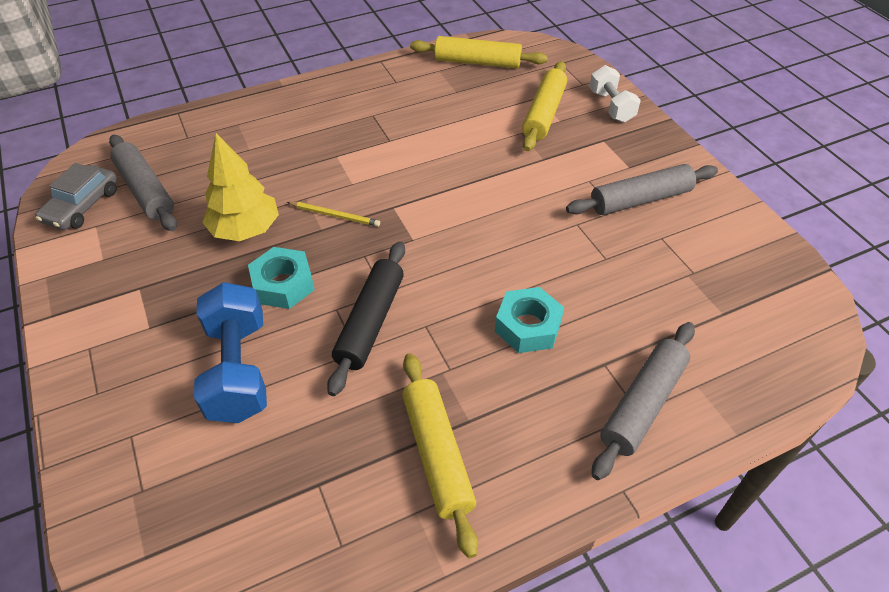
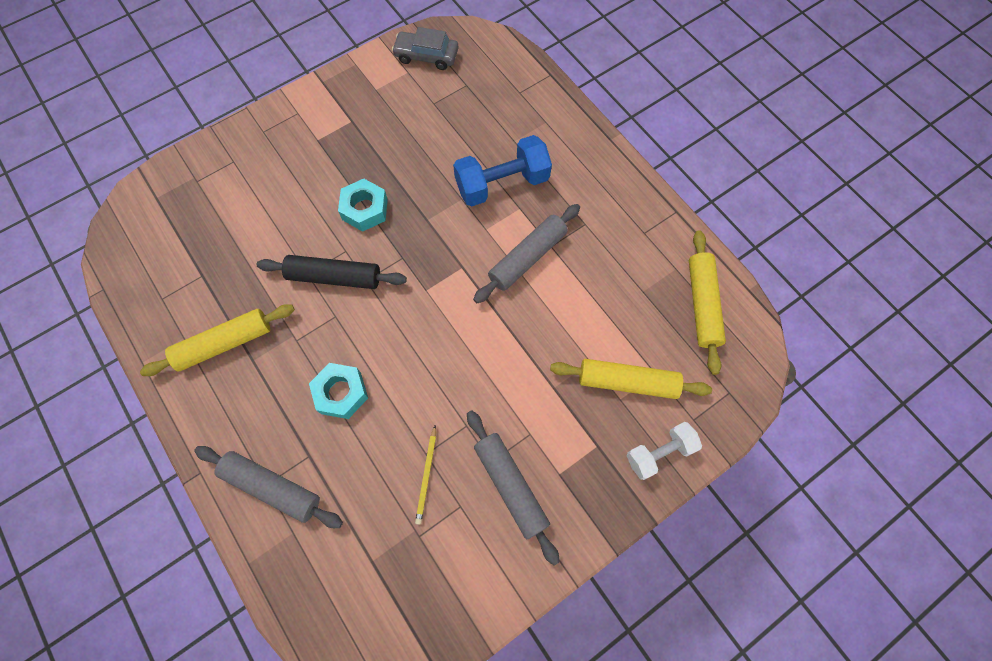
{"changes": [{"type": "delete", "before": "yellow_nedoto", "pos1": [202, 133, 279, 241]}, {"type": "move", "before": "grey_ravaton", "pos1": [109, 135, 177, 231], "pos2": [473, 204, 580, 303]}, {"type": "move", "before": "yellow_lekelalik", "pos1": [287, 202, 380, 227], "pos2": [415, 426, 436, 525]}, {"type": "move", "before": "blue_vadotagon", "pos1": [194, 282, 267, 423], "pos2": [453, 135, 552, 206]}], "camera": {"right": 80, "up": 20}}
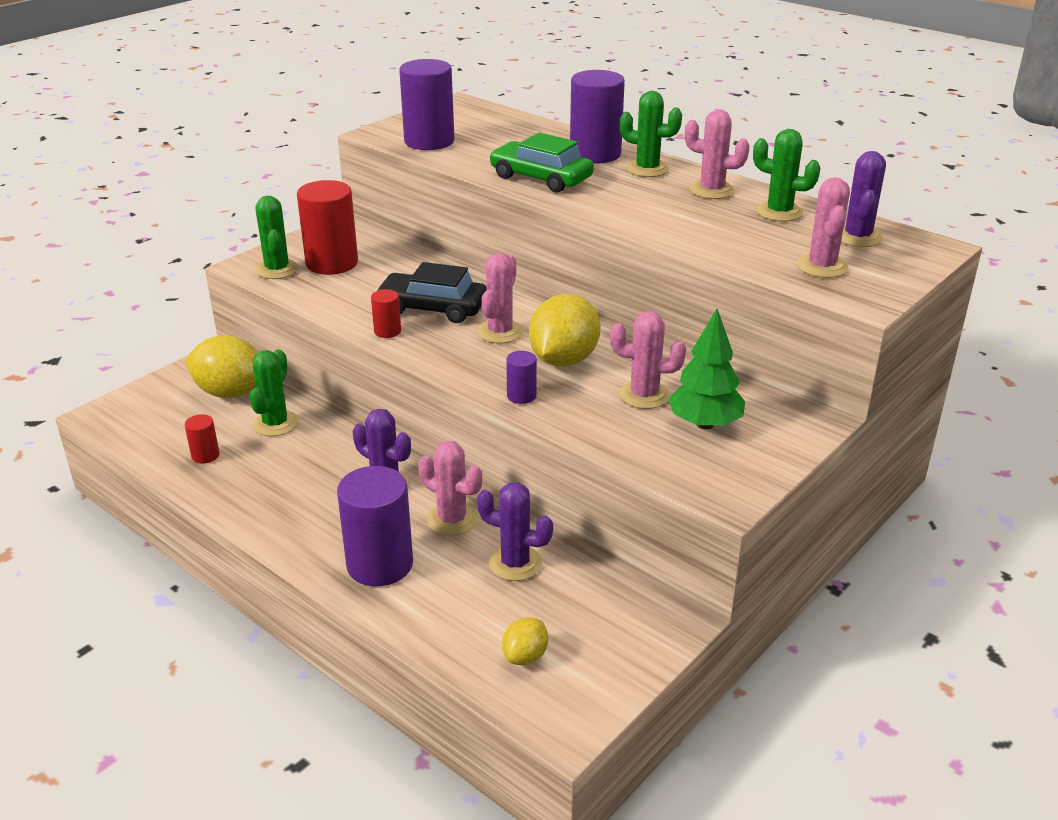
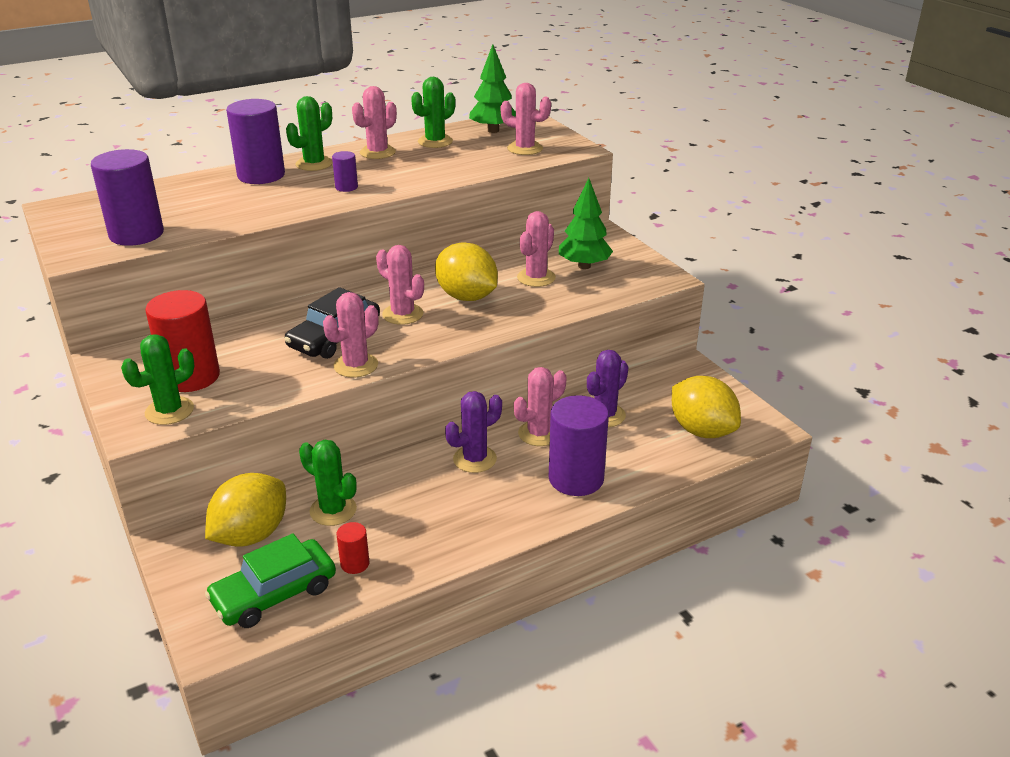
{"changes": [{"type": "move", "before": "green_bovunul", "pos1": [489, 132, 594, 192], "pos2": [205, 533, 336, 628]}, {"type": "replace", "before": "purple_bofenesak", "after": "green_nedoto", "pos1": [841, 151, 886, 247], "pos2": [469, 44, 516, 133]}, {"type": "rotate", "before": "green_bofenesak", "pos1": [255, 196, 299, 279], "pos2": [121, 334, 194, 425], "turn": -45}, {"type": "replace", "before": "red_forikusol", "after": "pink_bofenesak", "pos1": [371, 289, 401, 338], "pos2": [323, 292, 379, 378]}, {"type": "move", "before": "purple_forikusol", "pos1": [506, 351, 537, 404], "pos2": [332, 151, 358, 192]}, {"type": "resize", "before": "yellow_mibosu", "pos1": [502, 617, 548, 665], "pos2": [672, 376, 741, 438], "scale": 1.92}], "camera": {"right": -70, "up": 0}}
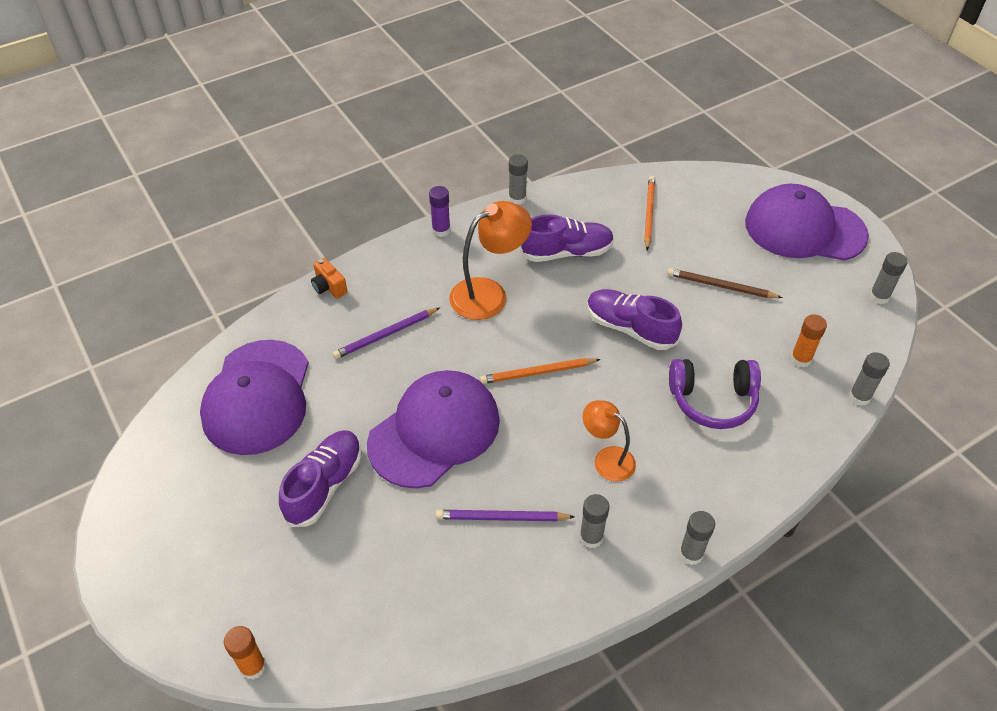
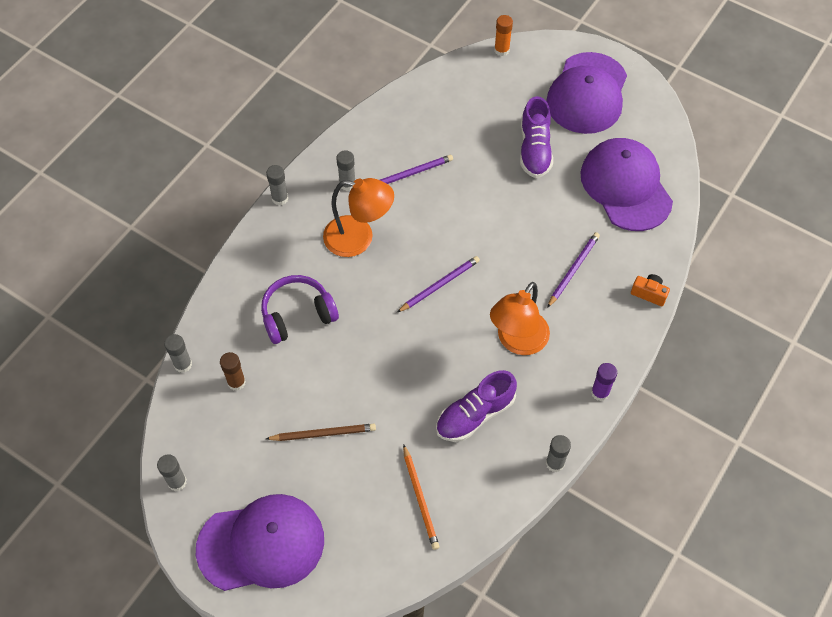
{"changes": [{"type": "delete", "before": "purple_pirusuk", "pos1": [587, 289, 682, 350]}, {"type": "recolor", "before": "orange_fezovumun", "after": "brown_fezovumun", "pos1": [791, 314, 827, 367], "pos2": [220, 352, 246, 391]}, {"type": "recolor", "before": "orange_lekelalik", "after": "purple_lekelalik", "pos1": [480, 358, 601, 384], "pos2": [397, 256, 480, 312]}, {"type": "move", "before": "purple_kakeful", "pos1": [367, 370, 500, 488], "pos2": [546, 52, 627, 134]}, {"type": "resize", "before": "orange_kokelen", "pos1": [583, 400, 636, 481], "pos2": [323, 178, 394, 257], "scale": 1.59}], "camera": {"right": 155, "up": 10}}
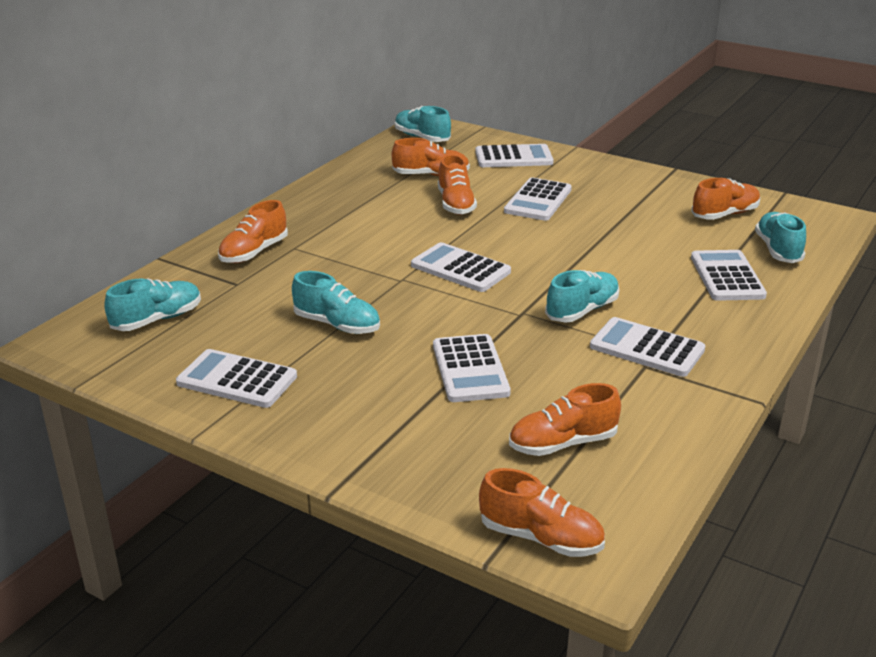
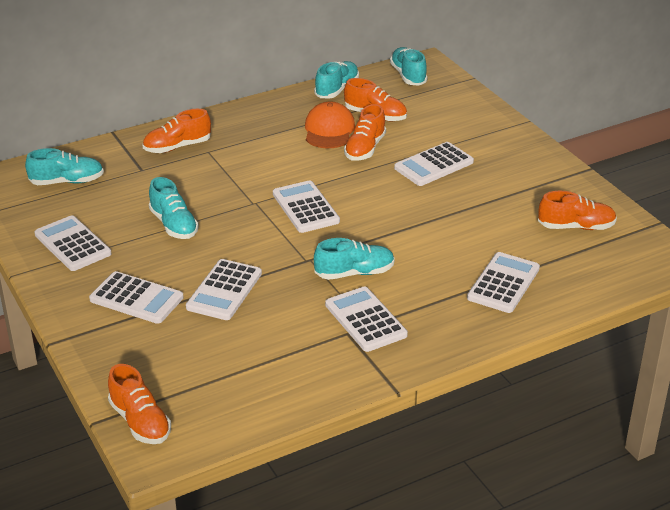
{"changes": [{"type": "move", "before": "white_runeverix", "pos1": [475, 144, 554, 167], "pos2": [89, 271, 184, 324]}, {"type": "move", "before": "turquoise_pirusuk", "pos1": [755, 212, 806, 263], "pos2": [314, 61, 359, 98]}, {"type": "delete", "before": "orange_pirusuk", "pos1": [509, 383, 621, 456]}, {"type": "insert", "after": "orange_kakeful", "pos2": [305, 101, 355, 148]}], "camera": {"right": 30, "up": 5}}
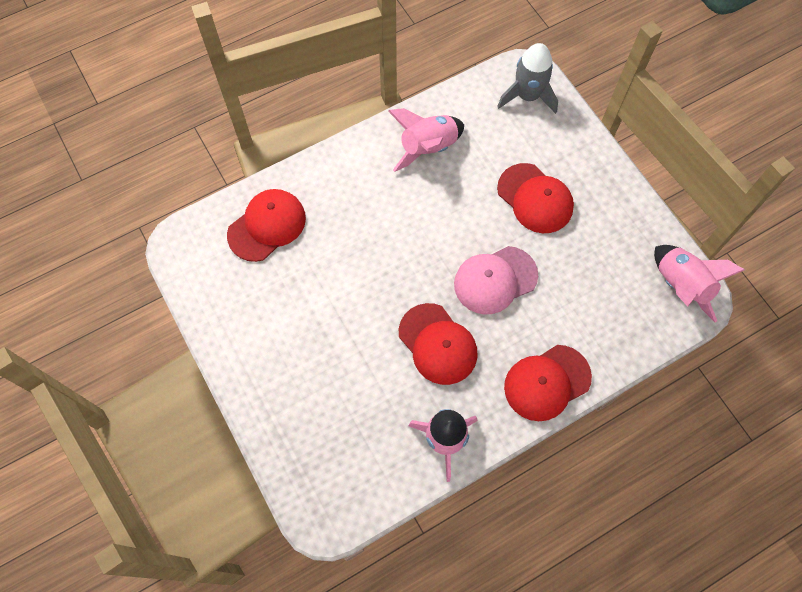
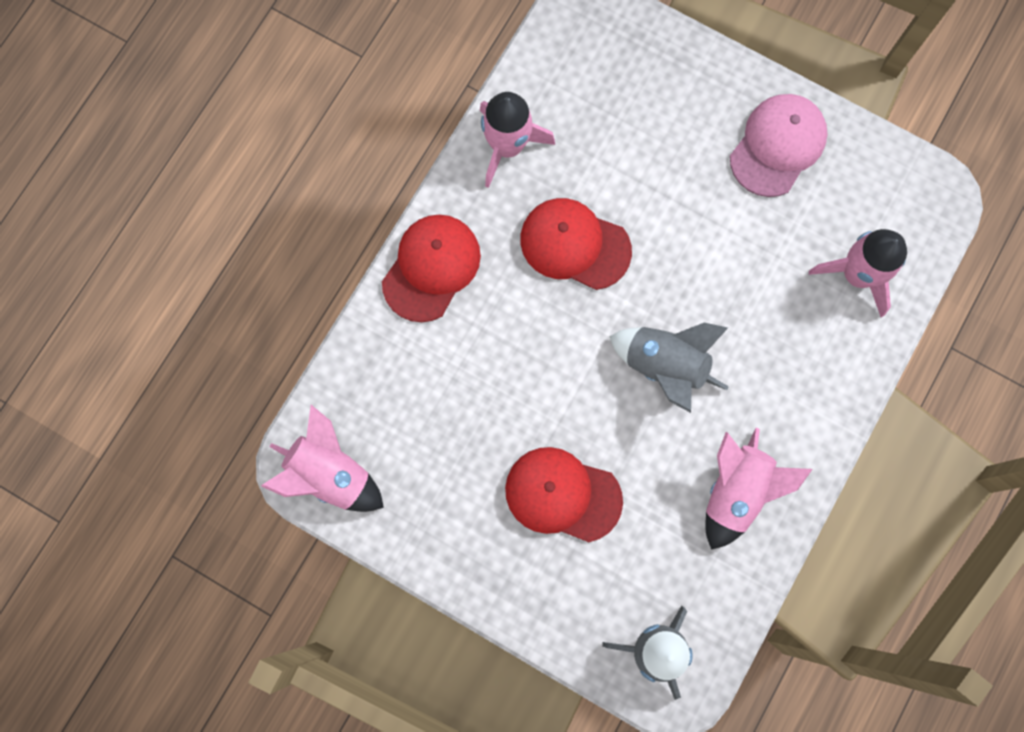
{"changes": [{"type": "replace", "before": "red_kakeful", "after": "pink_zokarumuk", "pos1": [227, 189, 306, 262], "pos2": [809, 229, 907, 317]}, {"type": "move", "before": "pink_kakeful", "pos1": [454, 246, 538, 315], "pos2": [730, 94, 828, 197]}, {"type": "insert", "after": "grey_zokarumuk", "pos2": [609, 323, 729, 413]}], "camera": {"right": 150, "up": 10}}
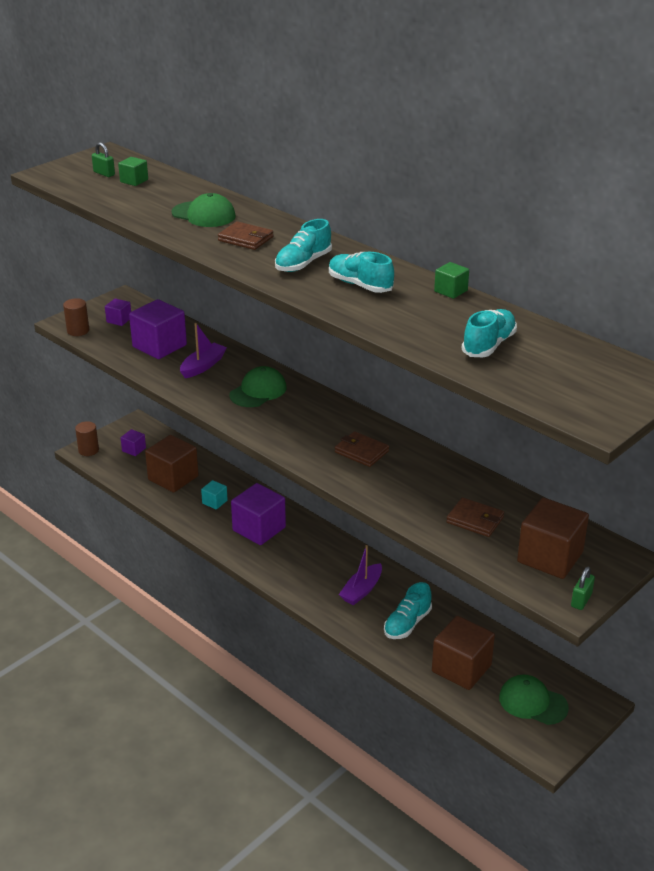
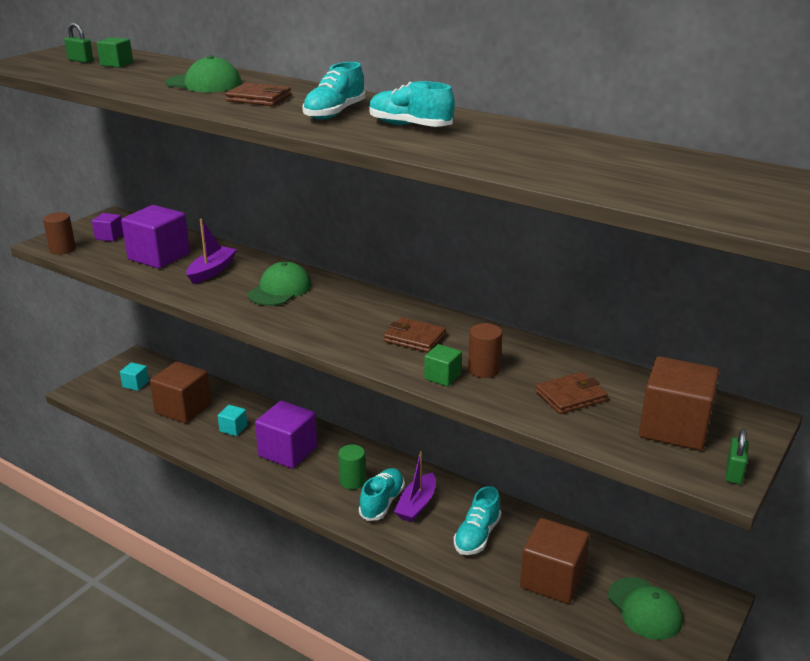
{"changes": [{"type": "move", "before": "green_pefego", "pos1": [434, 262, 469, 299], "pos2": [424, 344, 462, 386]}, {"type": "move", "before": "turquoise_pirusuk", "pos1": [462, 309, 517, 357], "pos2": [359, 468, 405, 521]}, {"type": "move", "before": "brown_forikusol", "pos1": [75, 421, 99, 456], "pos2": [468, 323, 502, 378]}, {"type": "recolor", "before": "purple_pefego", "after": "turquoise_pefego", "pos1": [121, 429, 146, 456], "pos2": [120, 362, 149, 391]}, {"type": "rotate", "before": "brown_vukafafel", "pos1": [446, 497, 504, 537], "pos2": [535, 372, 608, 414], "turn": -45}, {"type": "rotate", "before": "green_kakeful", "pos1": [499, 675, 569, 725], "pos2": [608, 577, 683, 640], "turn": -135}, {"type": "insert", "after": "green_forikusol", "pos2": [338, 445, 366, 489]}], "camera": {"right": -10, "up": -5}}
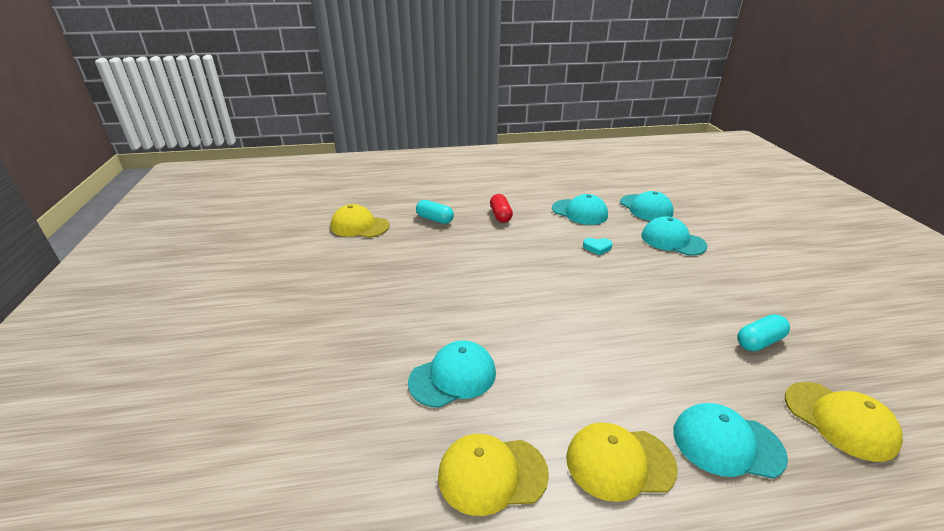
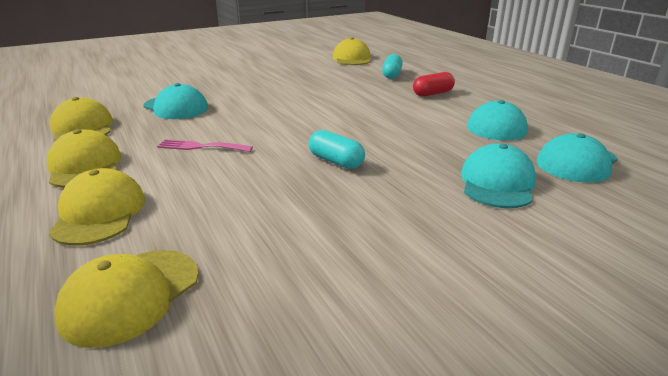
{"changes": [{"type": "delete", "before": "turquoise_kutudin", "pos1": [583, 238, 612, 255]}, {"type": "move", "before": "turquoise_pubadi", "pos1": [737, 314, 790, 351], "pos2": [309, 130, 365, 169]}, {"type": "recolor", "before": "turquoise_kakeful", "after": "yellow_kakeful", "pos1": [673, 403, 788, 479], "pos2": [49, 168, 145, 246]}, {"type": "insert", "after": "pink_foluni", "pos2": [157, 139, 253, 152]}], "camera": {"right": 70, "up": -5}}
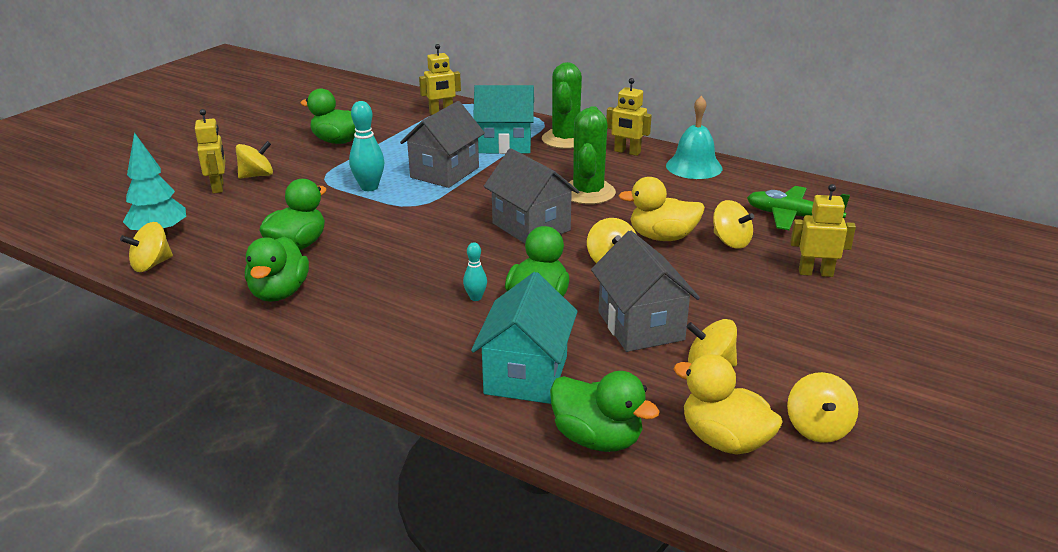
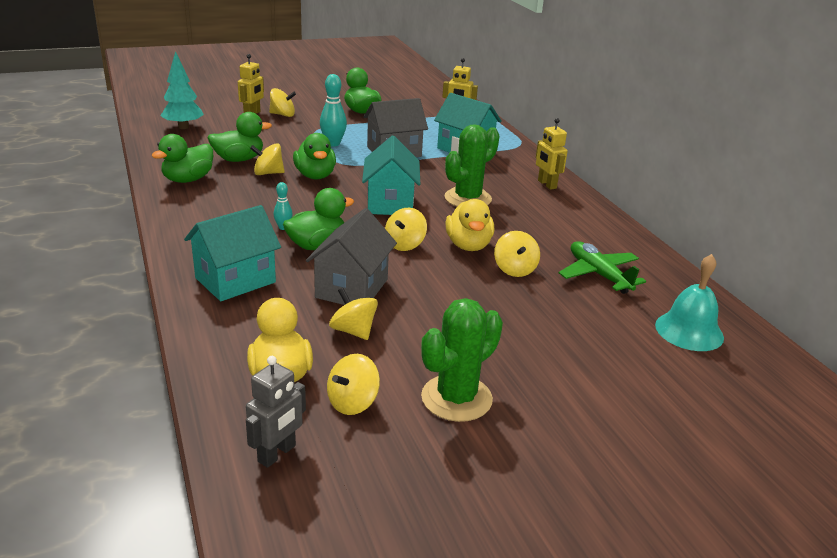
{"changes": [{"type": "move", "before": "green_bofenesak", "pos1": [542, 62, 582, 149], "pos2": [421, 298, 503, 422]}, {"type": "move", "before": "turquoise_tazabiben", "pos1": [666, 96, 722, 179], "pos2": [655, 254, 724, 351]}, {"type": "recolor", "before": "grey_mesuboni", "after": "turquoise_mesuboni", "pos1": [484, 148, 579, 244], "pos2": [362, 136, 420, 215]}, {"type": "rotate", "before": "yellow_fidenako", "pos1": [619, 177, 705, 241], "pos2": [445, 199, 494, 251], "turn": -135}, {"type": "delete", "before": "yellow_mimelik", "pos1": [790, 184, 856, 277]}, {"type": "move", "before": "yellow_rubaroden", "pos1": [120, 222, 173, 272], "pos2": [250, 143, 285, 175]}, {"type": "move", "before": "green_fidenako", "pos1": [550, 371, 660, 452], "pos2": [293, 133, 336, 179]}, {"type": "insert", "after": "grey_mimelik", "pos2": [246, 356, 306, 468]}], "camera": {"right": 35, "up": 0}}
